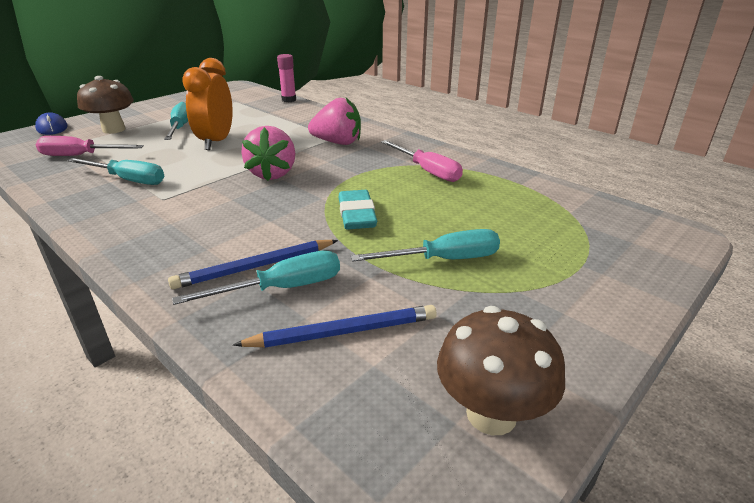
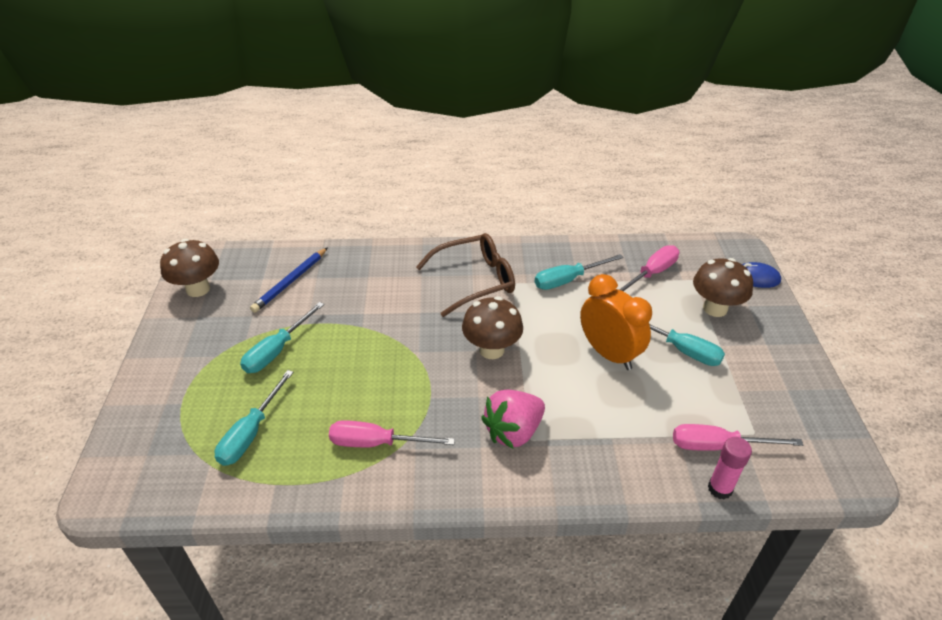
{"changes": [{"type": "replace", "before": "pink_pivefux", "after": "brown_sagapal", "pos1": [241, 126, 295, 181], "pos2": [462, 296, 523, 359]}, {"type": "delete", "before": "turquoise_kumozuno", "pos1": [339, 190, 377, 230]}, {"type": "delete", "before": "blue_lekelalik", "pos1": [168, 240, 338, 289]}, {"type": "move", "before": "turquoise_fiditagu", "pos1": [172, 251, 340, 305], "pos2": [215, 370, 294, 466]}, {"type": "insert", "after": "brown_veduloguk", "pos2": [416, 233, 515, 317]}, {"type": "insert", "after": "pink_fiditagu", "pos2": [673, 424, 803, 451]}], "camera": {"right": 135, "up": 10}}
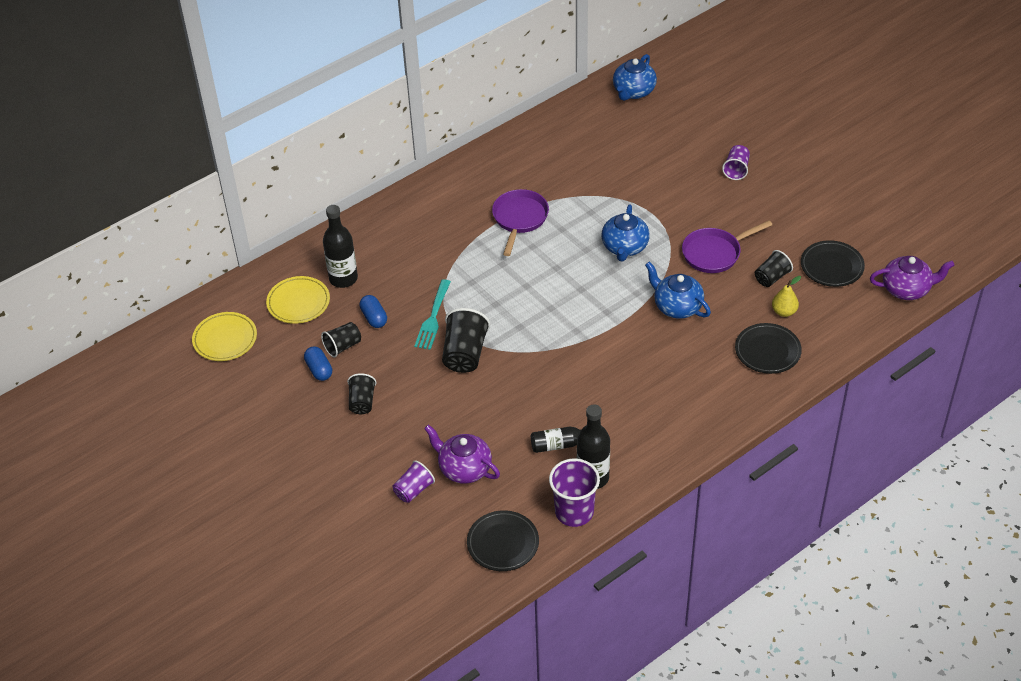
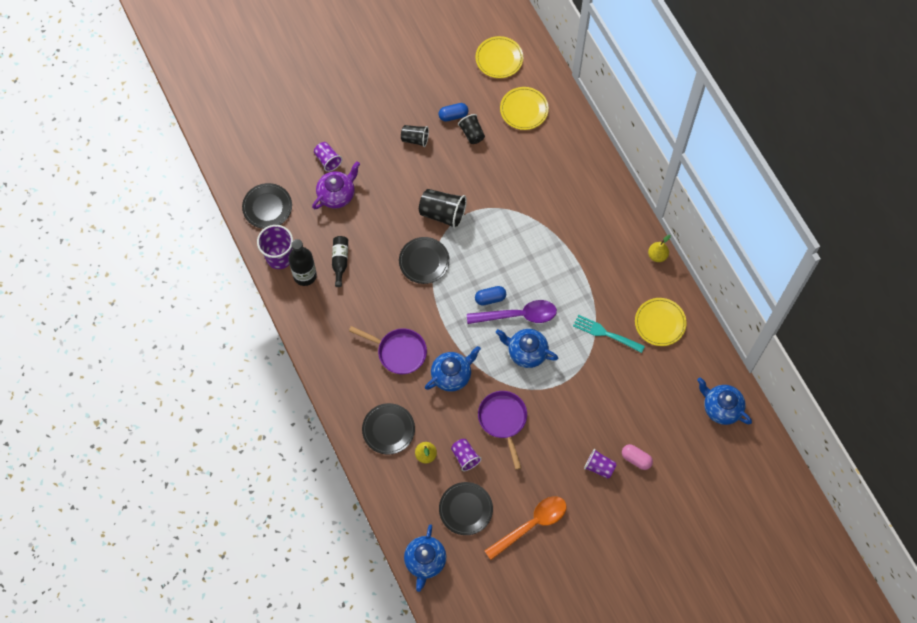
{"changes": [{"type": "move", "before": "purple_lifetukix", "pos1": [492, 189, 549, 256], "pos2": [349, 326, 427, 374]}, {"type": "delete", "before": "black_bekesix", "pos1": [323, 205, 358, 288]}, {"type": "recolor", "before": "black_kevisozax", "after": "purple_kevisozax", "pos1": [755, 250, 793, 287], "pos2": [451, 439, 482, 471]}, {"type": "recolor", "before": "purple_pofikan", "after": "blue_pofikan", "pos1": [870, 256, 954, 300], "pos2": [404, 524, 446, 592]}, {"type": "move", "before": "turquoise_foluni", "pos1": [414, 279, 451, 350], "pos2": [573, 315, 645, 353]}, {"type": "move", "before": "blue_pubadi", "pos1": [359, 295, 387, 328], "pos2": [475, 286, 506, 306]}, {"type": "insert", "after": "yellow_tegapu", "pos2": [648, 235, 671, 262]}, {"type": "insert", "after": "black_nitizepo", "pos2": [399, 237, 450, 284]}, {"type": "insert", "after": "yellow_nitizepo", "pos2": [635, 298, 687, 346]}, {"type": "insert", "after": "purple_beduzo", "pos2": [467, 300, 557, 324]}, {"type": "insert", "after": "pink_pubadi", "pos2": [622, 444, 653, 470]}, {"type": "insert", "after": "orange_beduzo", "pos2": [484, 496, 566, 560]}], "camera": {"right": 100, "up": 20}}
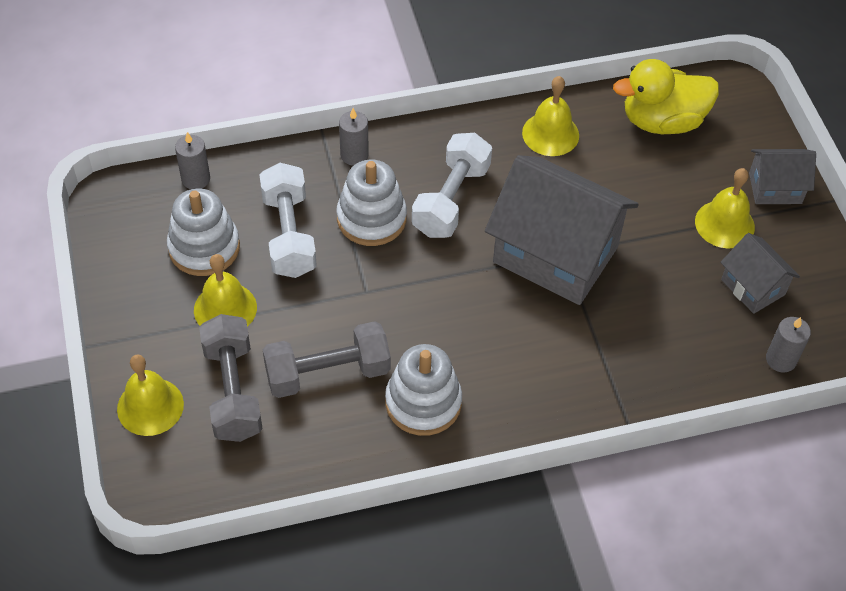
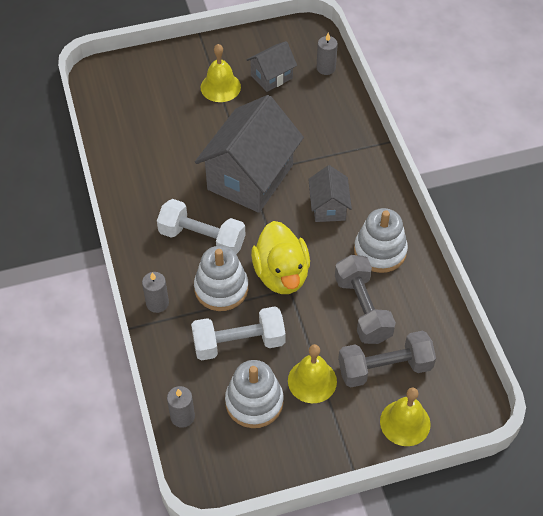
{"changes": [{"type": "move", "before": "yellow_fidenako", "pos1": [613, 59, 719, 134], "pos2": [251, 221, 310, 294]}, {"type": "delete", "before": "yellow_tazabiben", "pos1": [522, 76, 579, 156]}, {"type": "move", "before": "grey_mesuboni", "pos1": [749, 149, 816, 204], "pos2": [308, 165, 352, 222]}], "camera": {"right": -90, "up": 0}}
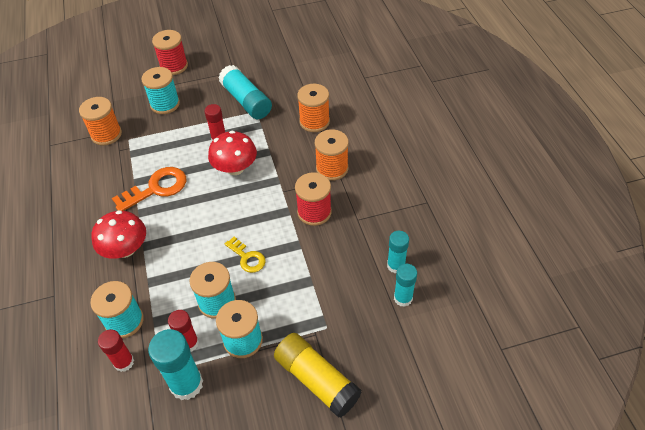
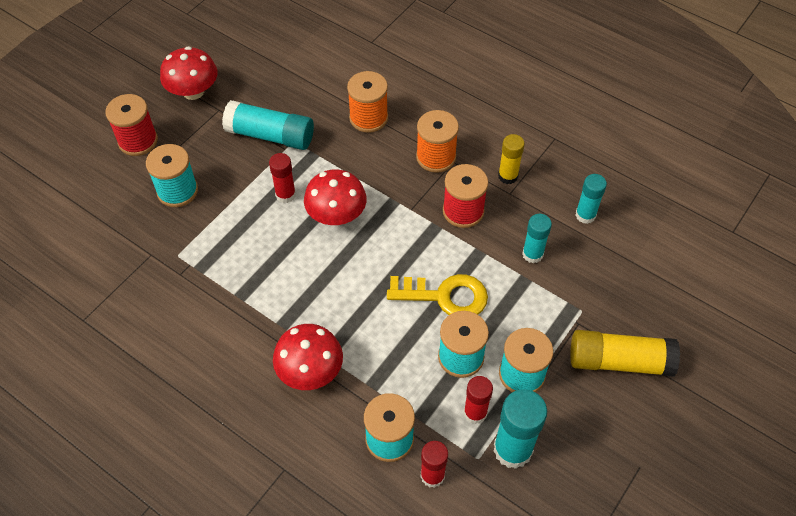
{"changes": [{"type": "delete", "before": "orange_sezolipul", "pos1": [79, 97, 122, 145]}, {"type": "delete", "before": "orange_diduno", "pos1": [112, 167, 186, 211]}, {"type": "resize", "before": "yellow_diduno", "pos1": [225, 237, 266, 273], "pos2": [387, 274, 488, 315], "scale": 1.64}, {"type": "move", "before": "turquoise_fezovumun", "pos1": [394, 264, 417, 307], "pos2": [522, 214, 552, 263]}, {"type": "insert", "after": "red_sagapal", "pos2": [160, 46, 217, 100]}, {"type": "insert", "after": "yellow_fezovumun", "pos2": [498, 134, 525, 184]}], "camera": {"right": -40, "up": 5}}
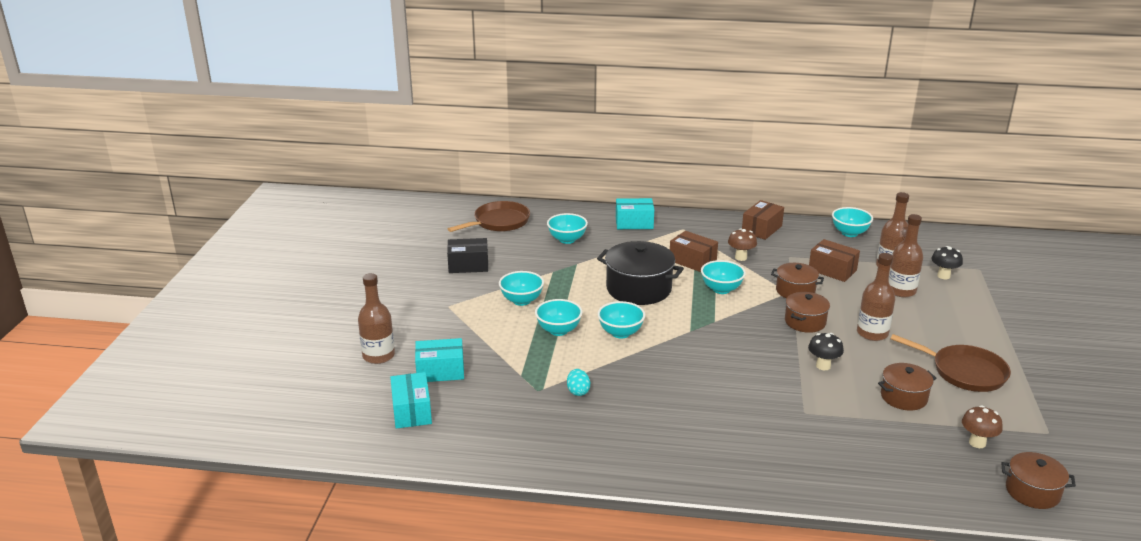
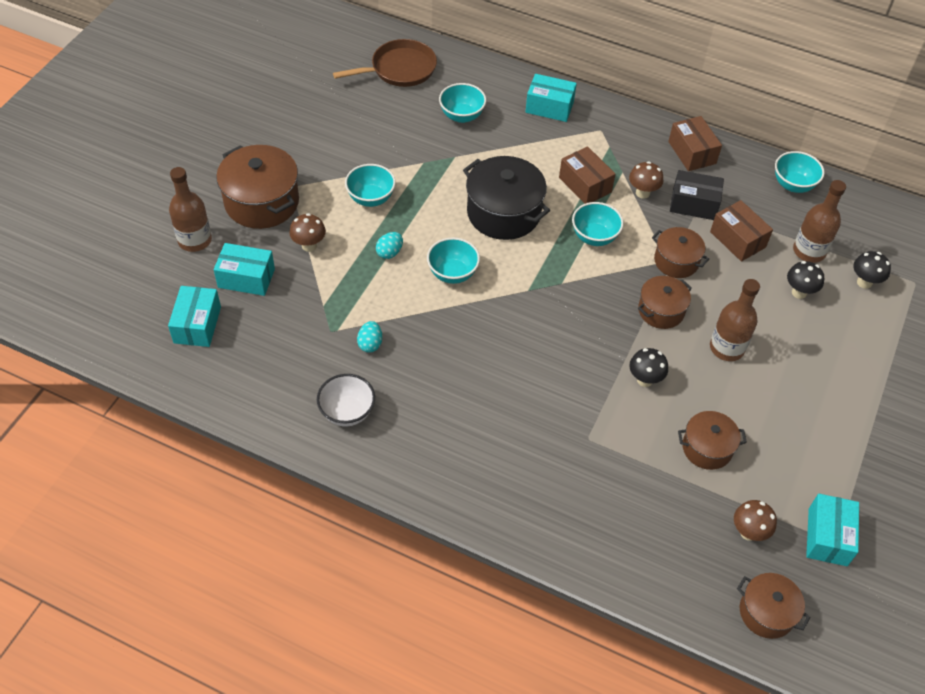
{"changes": [{"type": "rotate", "before": "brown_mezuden", "pos1": [742, 200, 784, 240], "pos2": [668, 116, 722, 171], "turn": -75}, {"type": "replace", "before": "brown_bekesix", "after": "black_sagapal", "pos1": [889, 214, 923, 297], "pos2": [787, 261, 824, 299]}, {"type": "move", "before": "black_mezuden", "pos1": [447, 238, 488, 273], "pos2": [670, 170, 724, 220]}, {"type": "replace", "before": "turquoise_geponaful", "after": "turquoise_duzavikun", "pos1": [535, 299, 583, 336], "pos2": [376, 232, 403, 259]}, {"type": "delete", "before": "brown_lifetukix", "pos1": [890, 334, 1011, 392]}, {"type": "insert", "after": "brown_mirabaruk", "pos2": [216, 145, 299, 229]}, {"type": "insert", "after": "brown_sagapal", "pos2": [289, 213, 326, 252]}, {"type": "insert", "after": "white_geponaful", "pos2": [317, 374, 375, 426]}, {"type": "insert", "after": "turquoise_mezuden", "pos2": [806, 494, 859, 566]}], "camera": {"right": 15, "up": 25}}
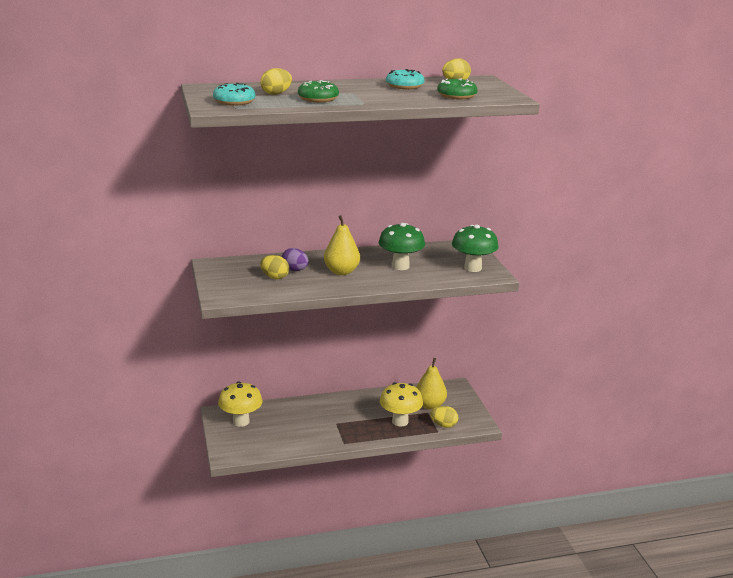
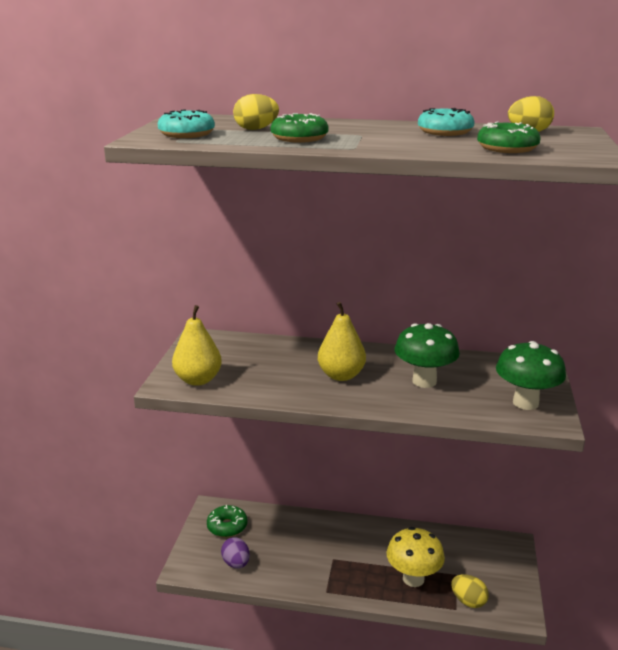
{"changes": [{"type": "move", "before": "purple_duzavikun", "pos1": [281, 248, 309, 271], "pos2": [221, 537, 250, 568]}, {"type": "delete", "before": "yellow_duzavikun", "pos1": [260, 255, 289, 279]}, {"type": "move", "before": "yellow_tegapu", "pos1": [416, 358, 447, 409], "pos2": [172, 305, 222, 386]}, {"type": "replace", "before": "yellow_sagapal", "after": "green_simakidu", "pos1": [218, 382, 263, 427], "pos2": [207, 505, 248, 537]}], "camera": {"right": 25, "up": 0}}
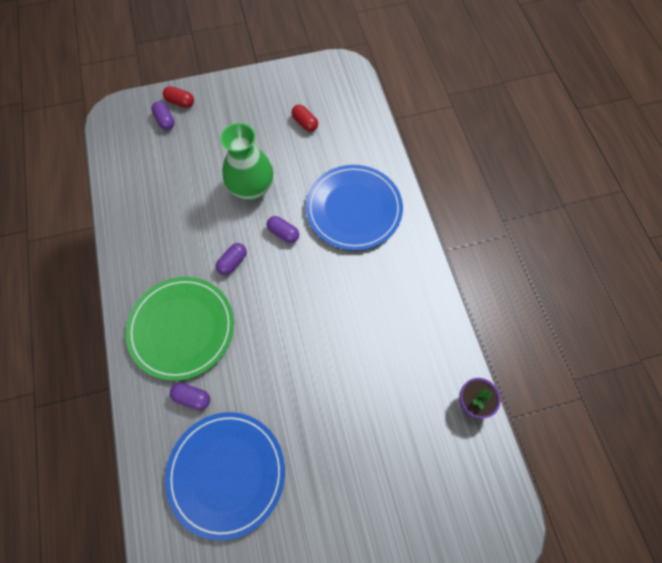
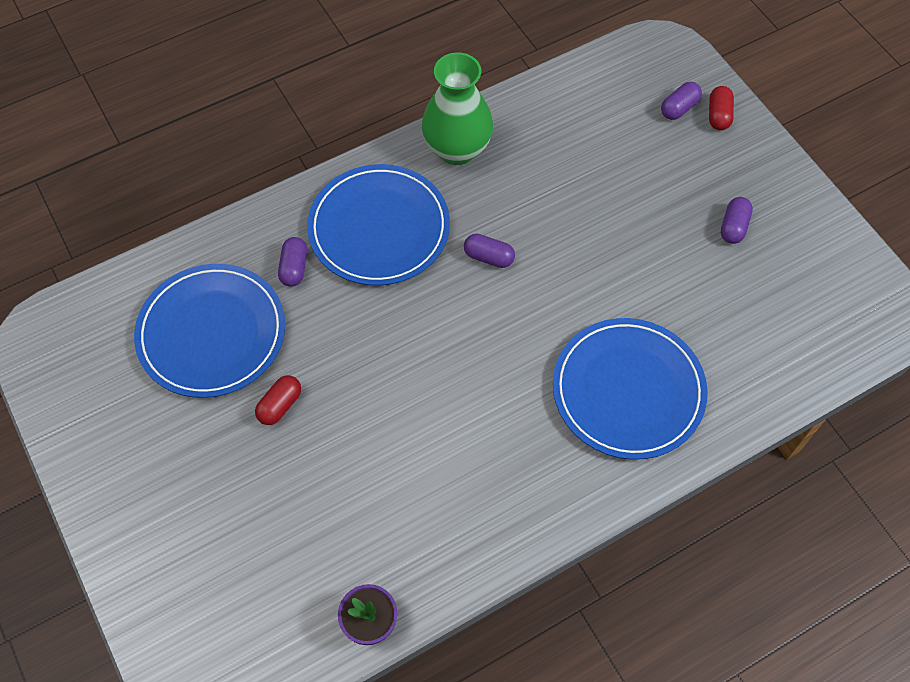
{"changes": [{"type": "move", "before": "red_pubadi", "pos1": [291, 105, 318, 132], "pos2": [255, 375, 301, 425]}, {"type": "move", "before": "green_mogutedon", "pos1": [220, 123, 273, 200], "pos2": [422, 52, 493, 165]}, {"type": "move", "before": "purple_pubadi", "pos1": [267, 216, 299, 243], "pos2": [721, 197, 753, 244]}, {"type": "recolor", "before": "green_nitizepo", "after": "blue_nitizepo", "pos1": [126, 277, 234, 381], "pos2": [307, 164, 450, 286]}], "camera": {"right": 75, "up": -5}}
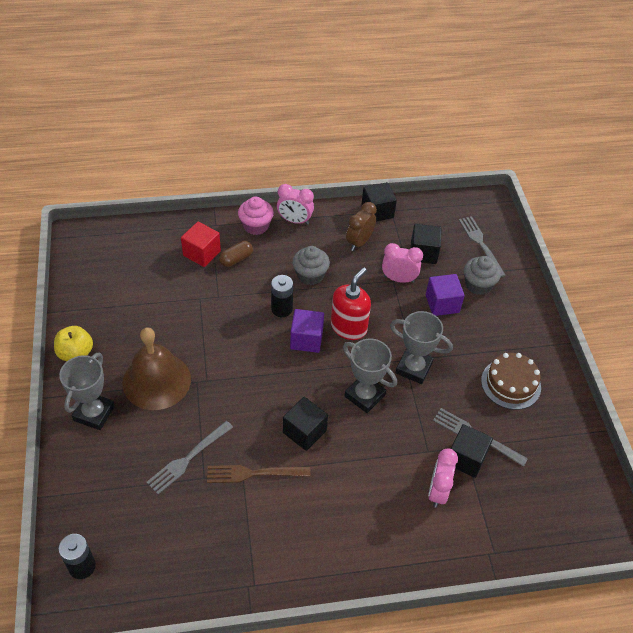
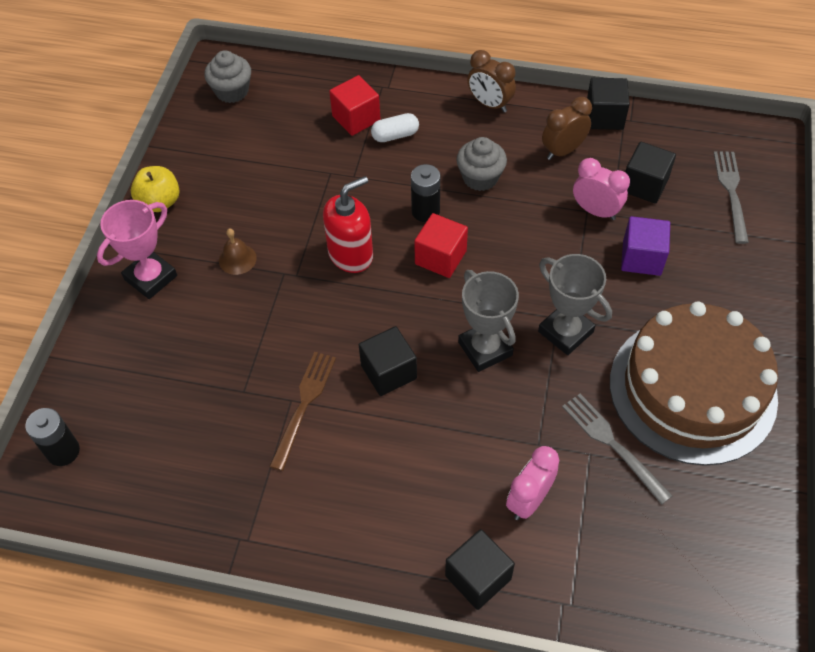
{"changes": [{"type": "recolor", "before": "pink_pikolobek", "after": "brown_pikolobek", "pos1": [277, 184, 314, 225], "pos2": [468, 50, 516, 112]}, {"type": "delete", "before": "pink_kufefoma", "pos1": [238, 196, 274, 235]}, {"type": "recolor", "before": "brown_pubadi", "after": "white_pubadi", "pos1": [219, 241, 253, 267], "pos2": [371, 113, 419, 142]}, {"type": "move", "before": "grey_kufefoma", "pos1": [464, 256, 501, 295], "pos2": [204, 50, 251, 103]}, {"type": "move", "before": "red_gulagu", "pos1": [331, 267, 371, 340], "pos2": [323, 176, 373, 273]}, {"type": "recolor", "before": "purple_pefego", "after": "red_pefego", "pos1": [290, 309, 324, 353], "pos2": [414, 213, 468, 278]}, {"type": "resize", "before": "brown_tazabiben", "pos1": [122, 327, 191, 410], "pos2": [219, 229, 257, 275], "scale": 0.44}, {"type": "recolor", "before": "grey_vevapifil", "after": "pink_vevapifil", "pos1": [59, 353, 115, 430], "pos2": [97, 200, 177, 299]}, {"type": "resize", "before": "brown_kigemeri", "pos1": [481, 353, 541, 410], "pos2": [610, 301, 778, 466], "scale": 1.94}, {"type": "delete", "before": "grey_foluni", "pos1": [146, 421, 233, 494]}, {"type": "move", "before": "black_pefego", "pos1": [451, 424, 493, 478], "pos2": [445, 529, 515, 610]}, {"type": "rotate", "before": "brown_foluni", "pos1": [207, 465, 311, 483], "pos2": [269, 352, 336, 471], "turn": 90}], "camera": {"right": 25, "up": 5}}
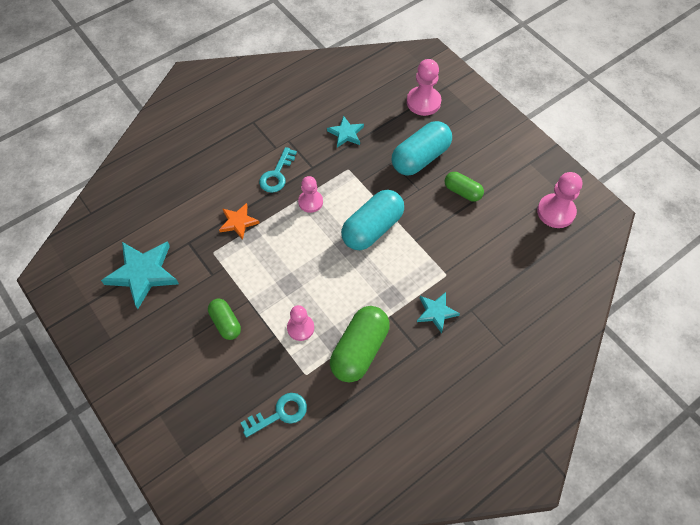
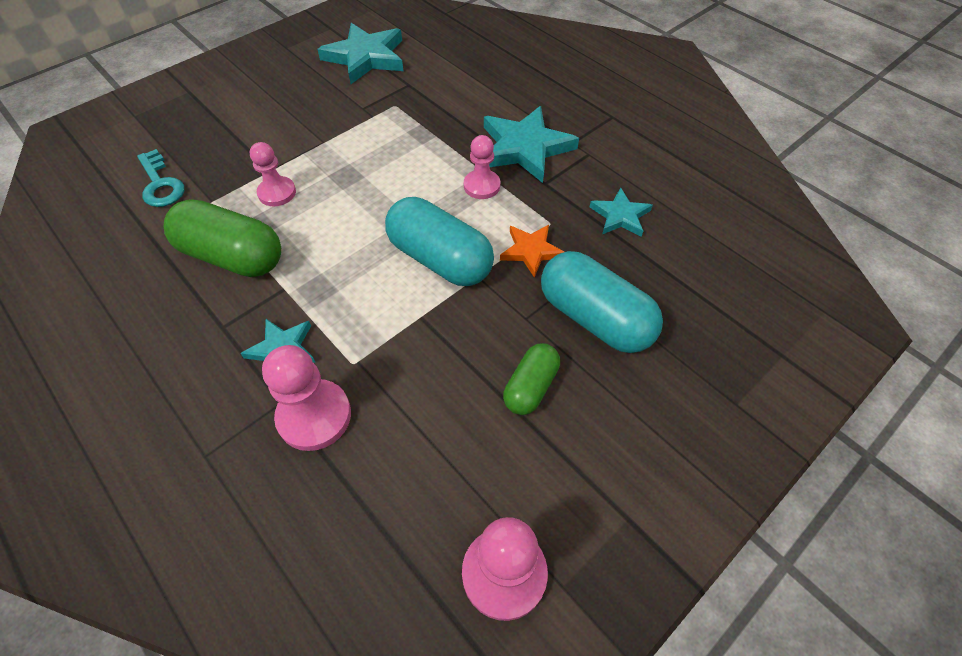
{"changes": [{"type": "move", "before": "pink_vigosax", "pos1": [407, 59, 441, 116], "pos2": [262, 345, 351, 451]}, {"type": "replace", "before": "turquoise_diduno", "after": "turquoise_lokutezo", "pos1": [259, 147, 297, 193], "pos2": [484, 106, 579, 183]}, {"type": "move", "before": "orange_lokutezo", "pos1": [219, 203, 260, 240], "pos2": [500, 225, 564, 278]}, {"type": "delete", "before": "green_pubadi", "pos1": [208, 299, 241, 340]}], "camera": {"right": 85, "up": -5}}
